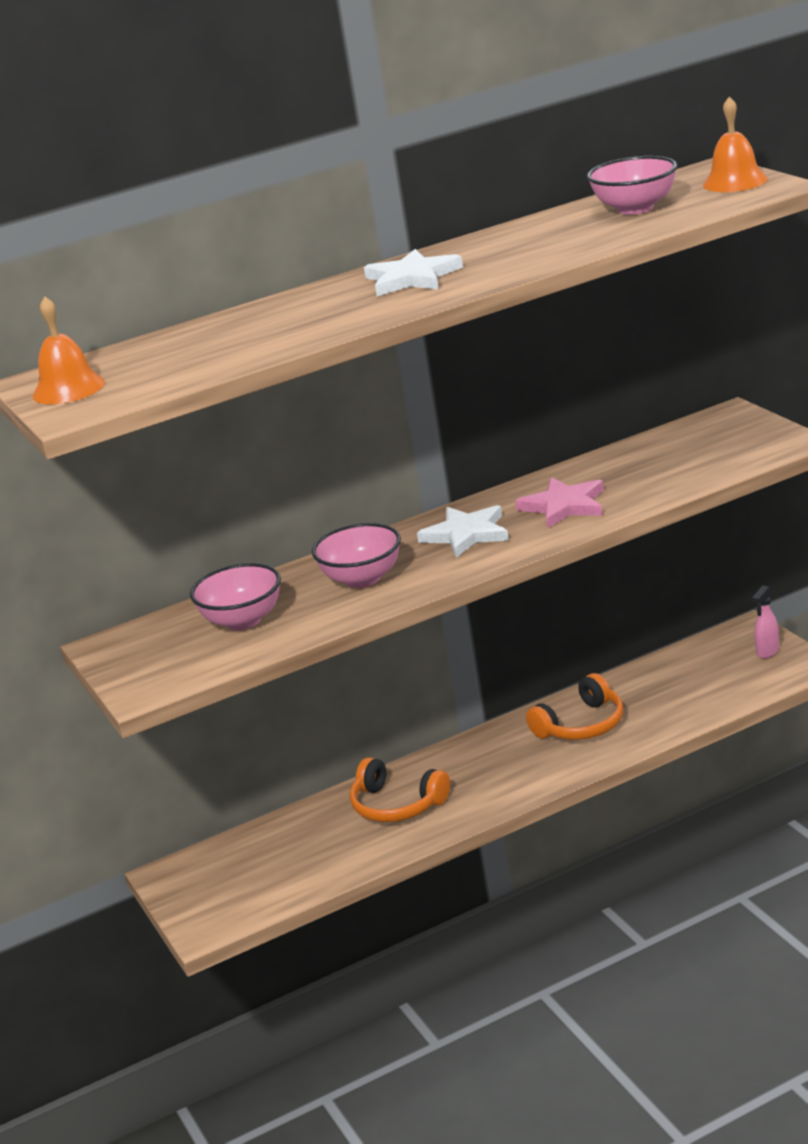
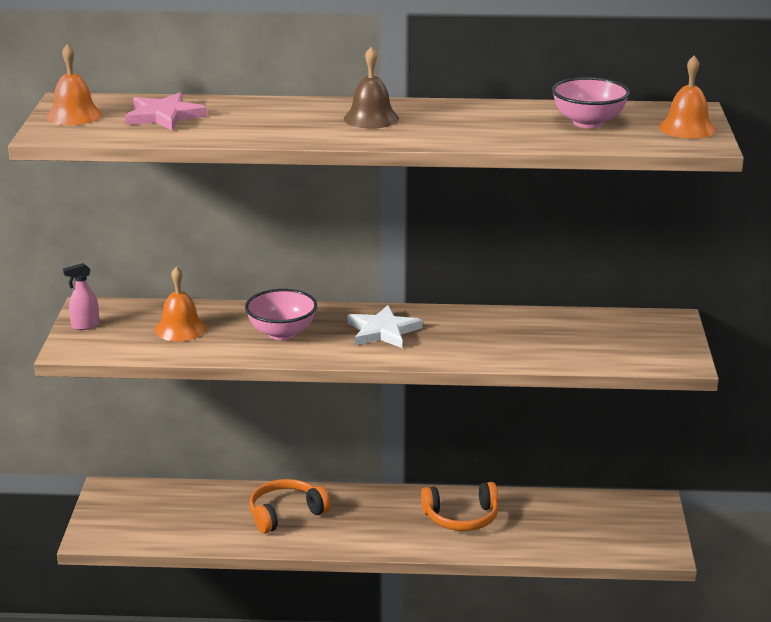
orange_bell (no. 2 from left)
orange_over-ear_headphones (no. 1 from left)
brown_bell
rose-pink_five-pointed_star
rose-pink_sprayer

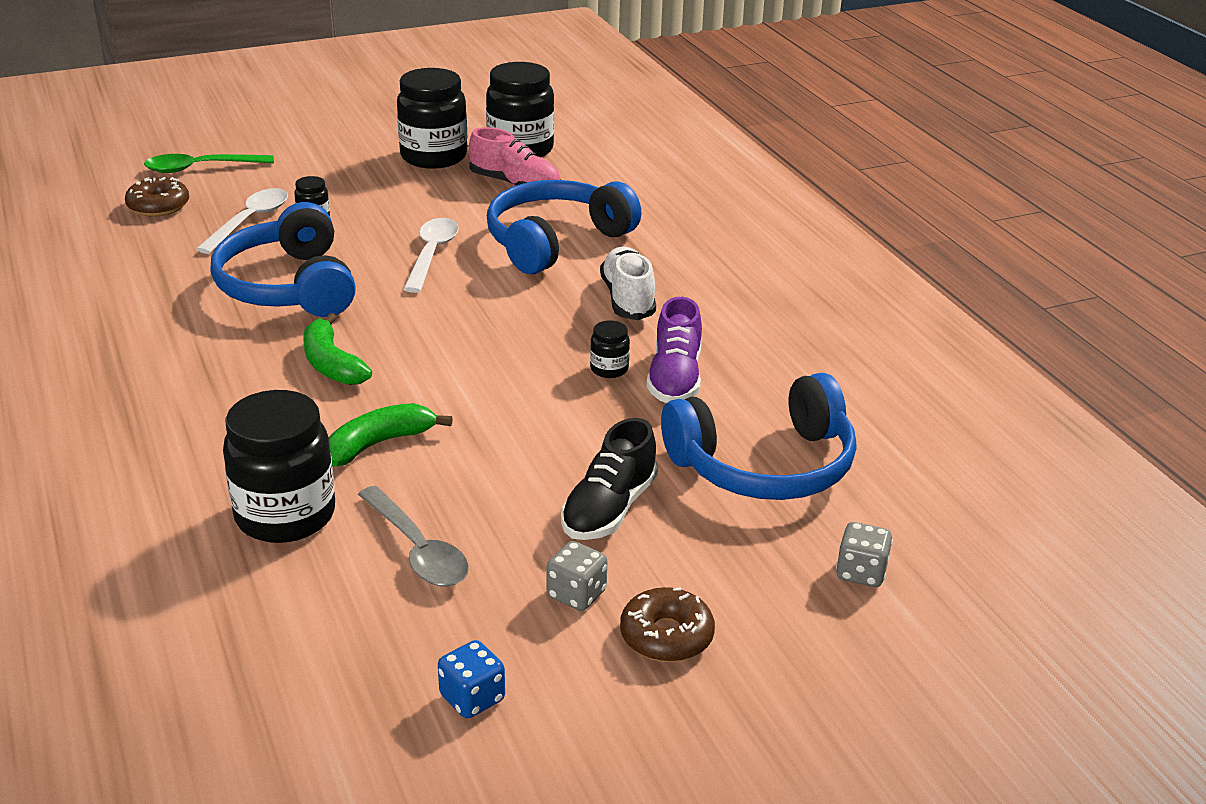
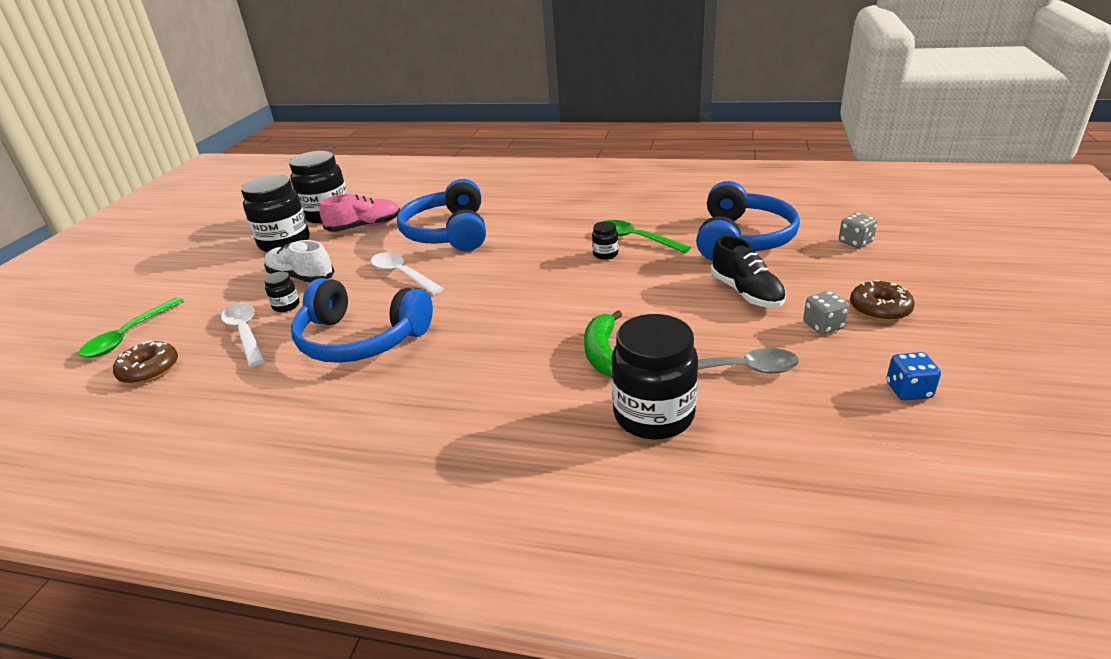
green_banana_fruit (no. 1 from left in the first image)
pure_white_lace-up_shoe
green_teaspoon (no. 2 from left)

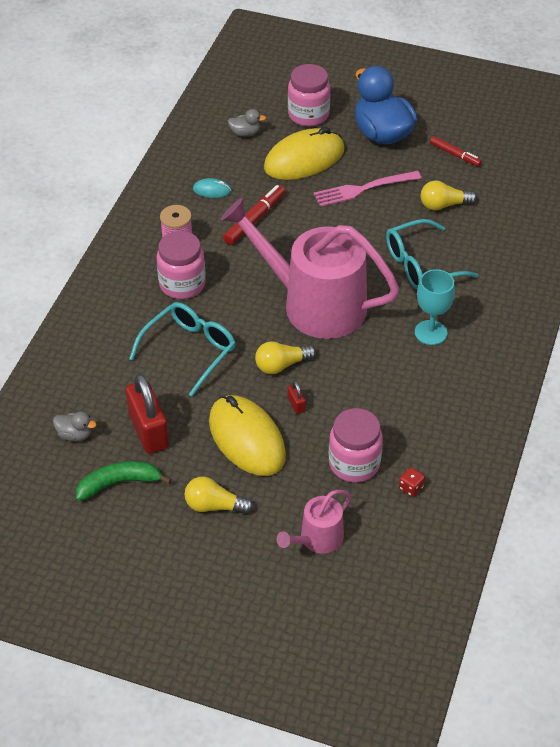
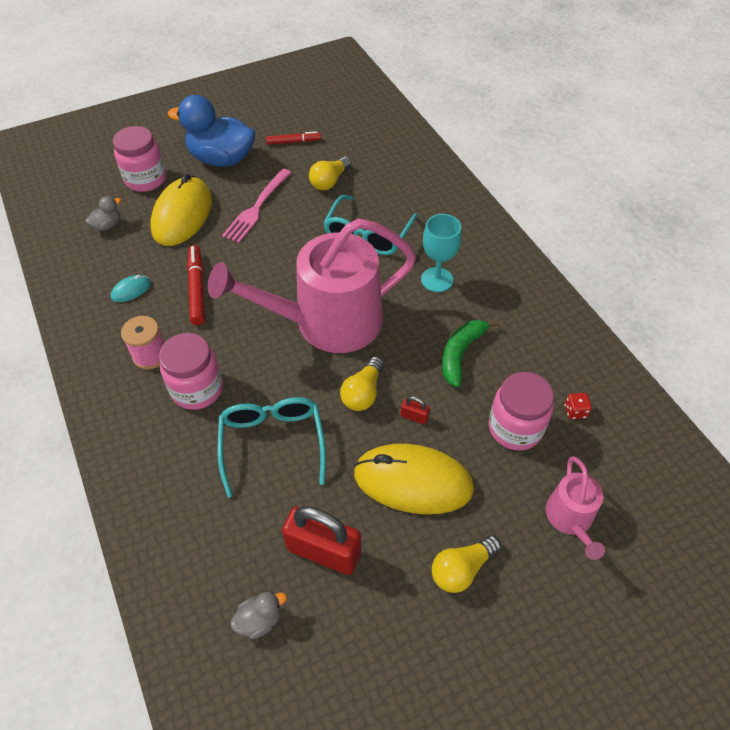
green_banana_fruit

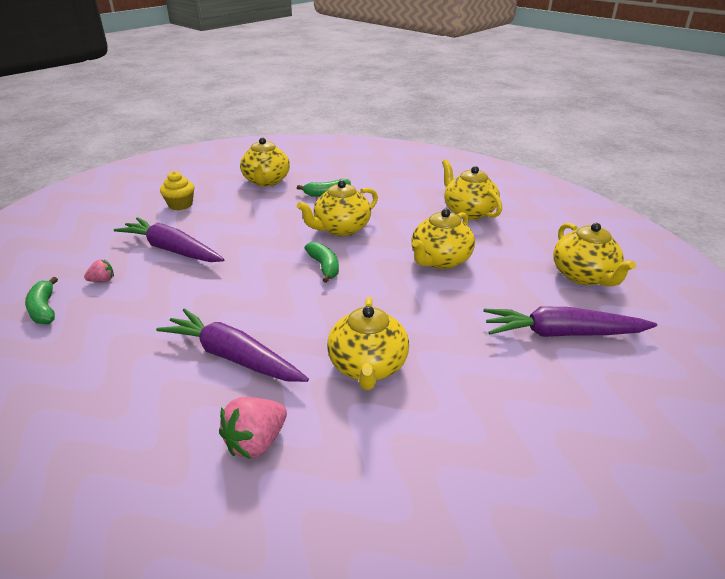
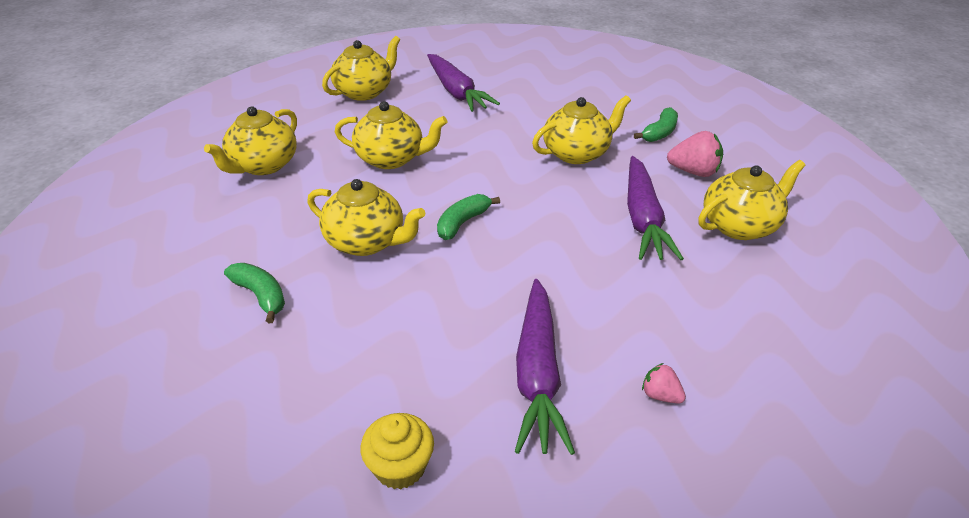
green_banana_fruit (no. 3 from left)
bright_yellow_china_teapot (no. 6 from left)

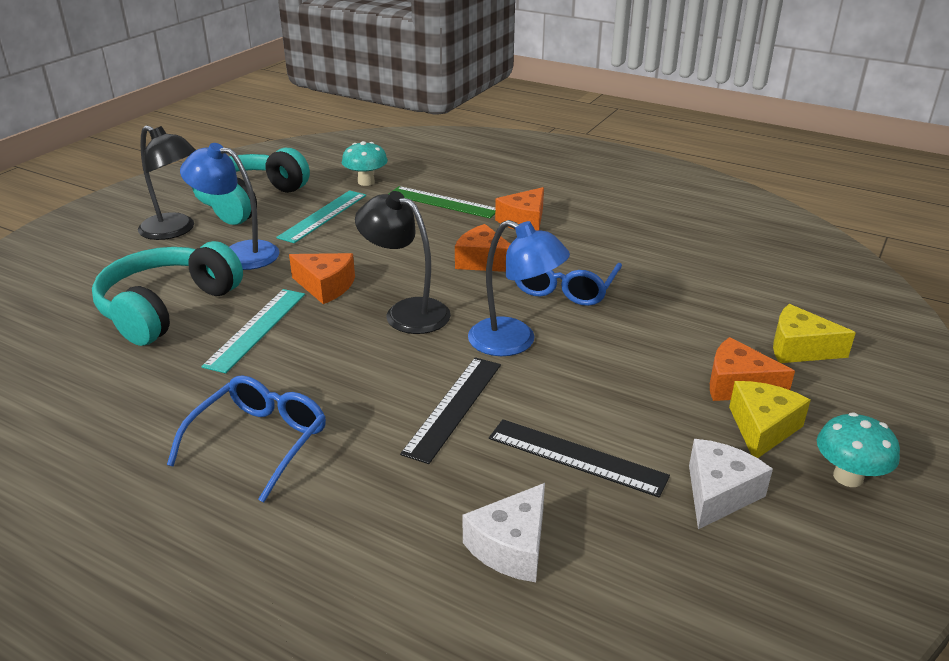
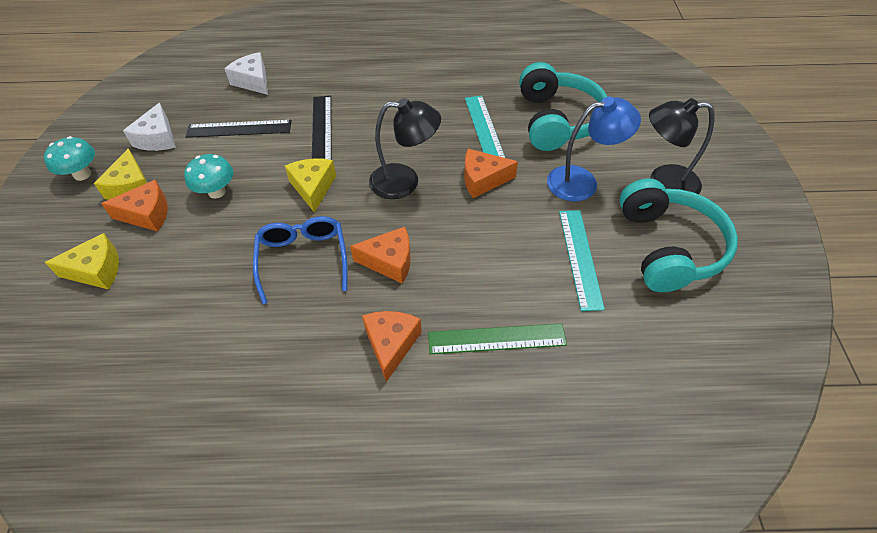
blue_glasses (no. 1 from left in the first image)
aqua_fungus (no. 2 from left)
pure_white_piece_of_cheese (no. 2 from left)
bright_yellow_piece_of_cheese (no. 3 from left)

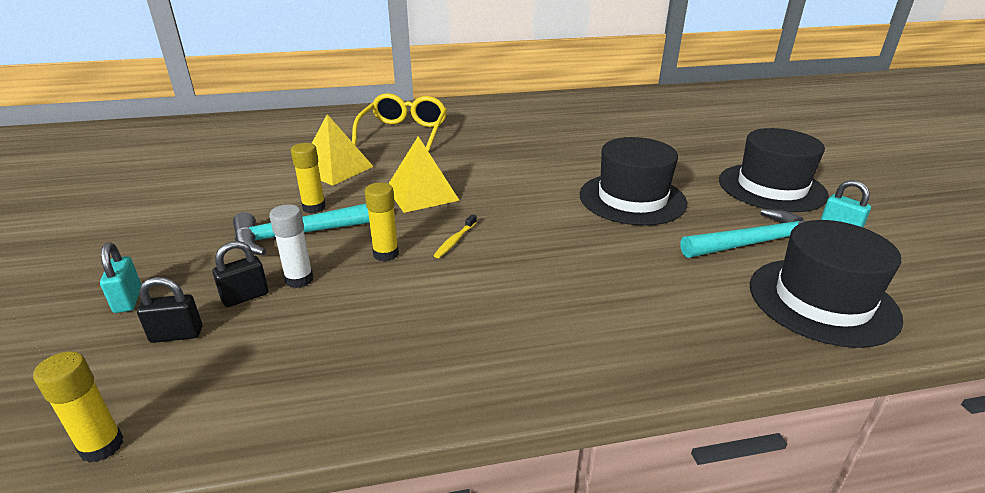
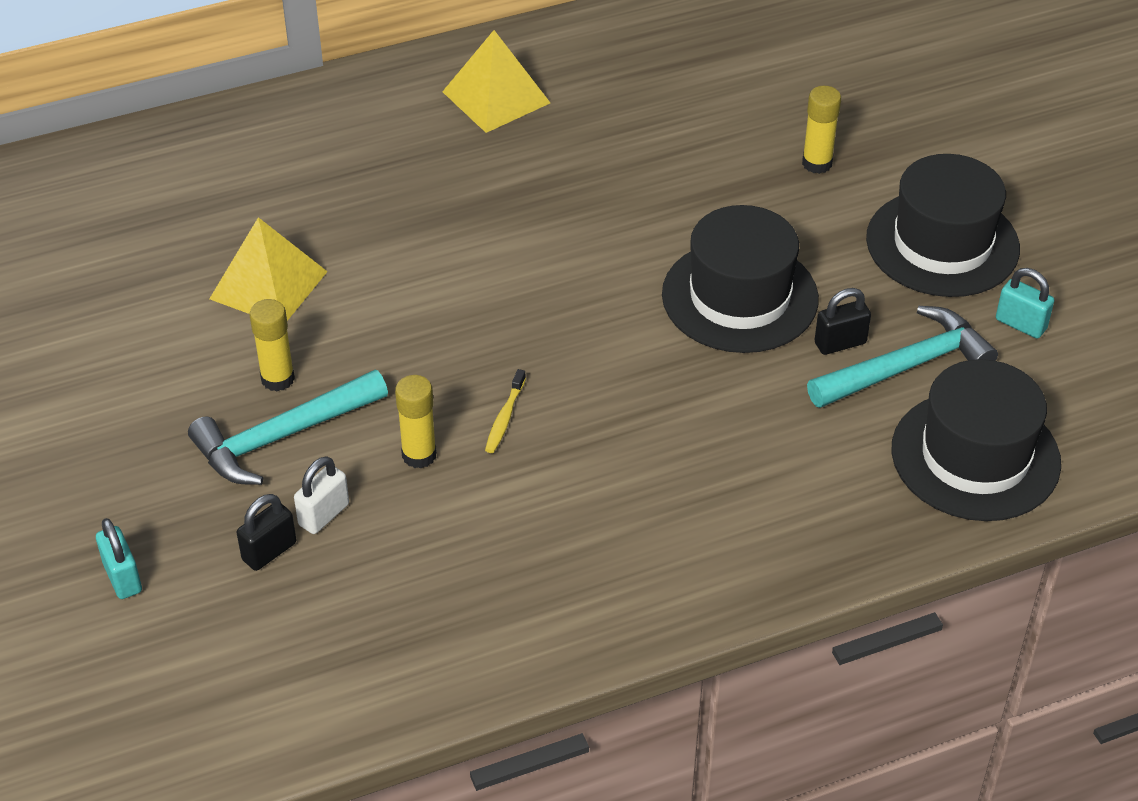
bright_yellow_glue (no. 3 from left)
black_padlock (no. 2 from left)
pure_white_padlock
bright_yellow_glasses
bright_yellow_pyramid_shape (no. 2 from left)

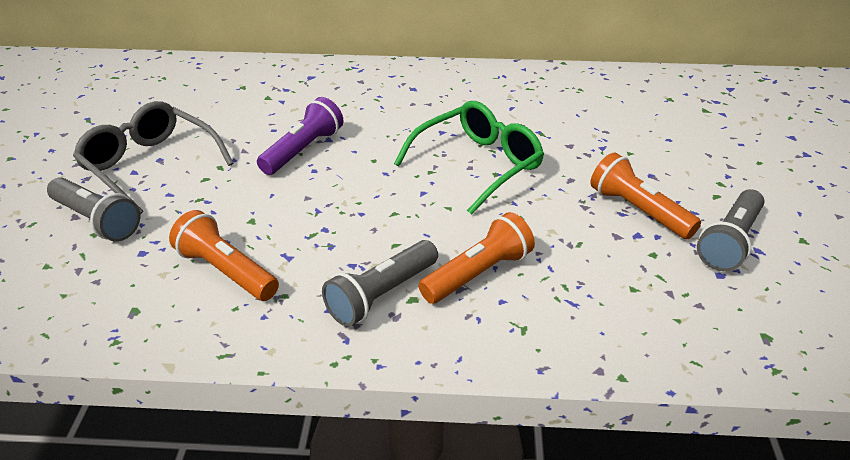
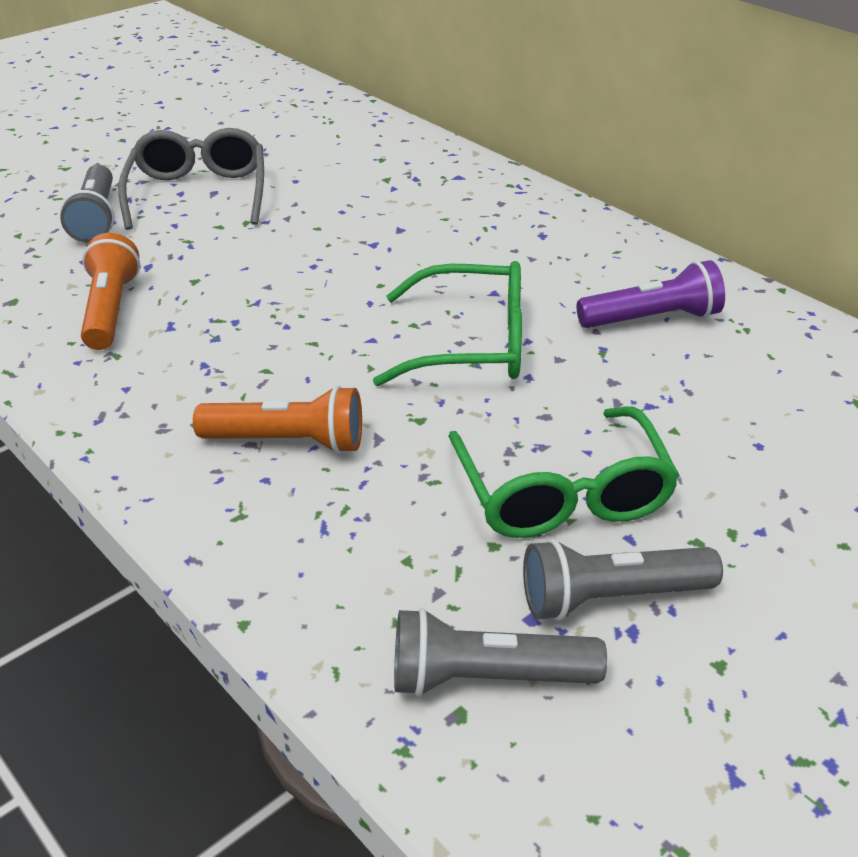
violet_flashlight
grey_flashlight (no. 2 from left)
green_glasses (no. 2 from left)

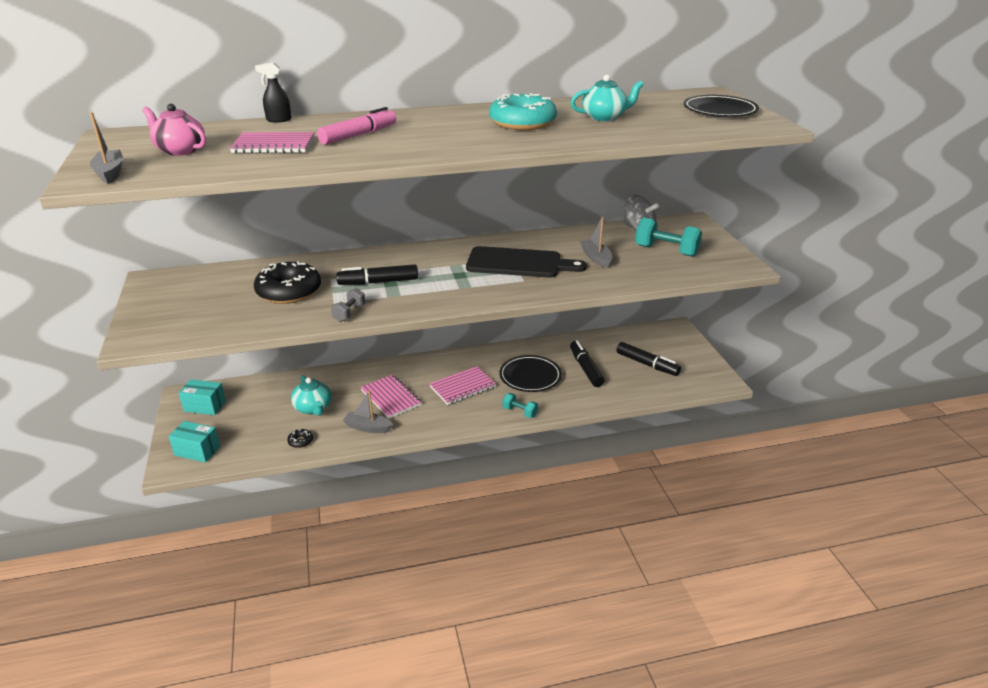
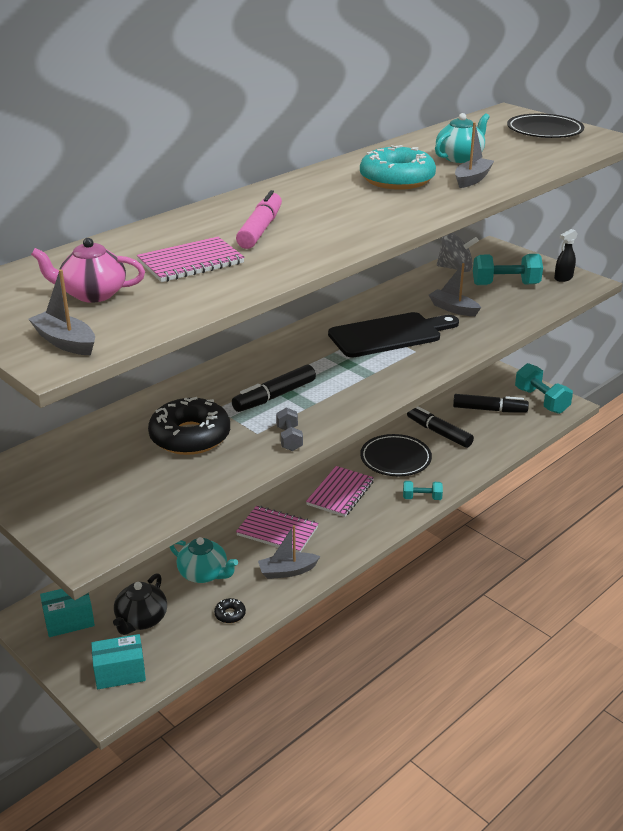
black_sprayer
black_china_teapot
grey_toy_boat (no. 4 from left)
aqua_dumbbell (no. 3 from left)

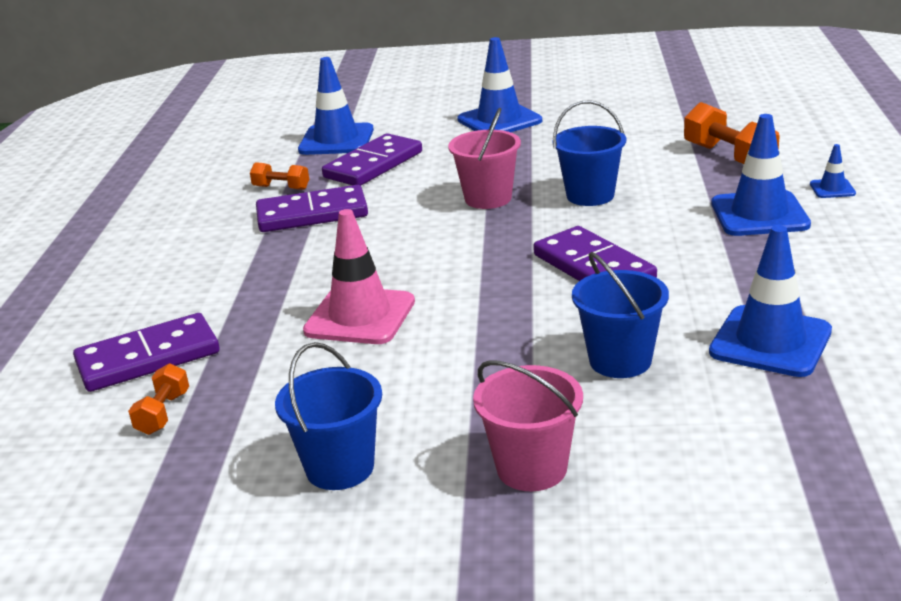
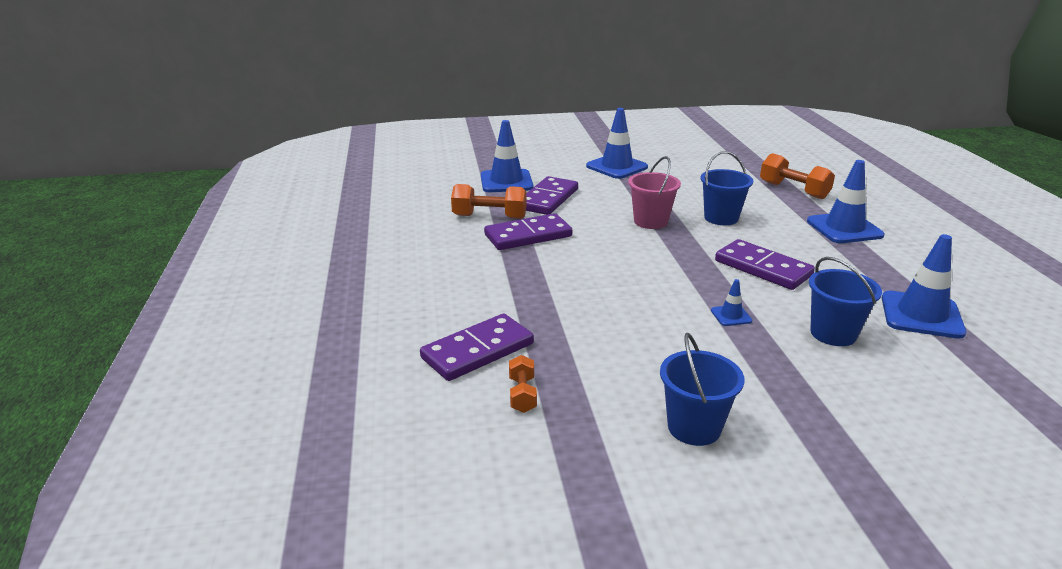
orange_dumbbell (no. 1 from left)
rose-pink_road_cone
rose-pink_pail (no. 2 from left in the first image)
blue_road_cone (no. 3 from left)

